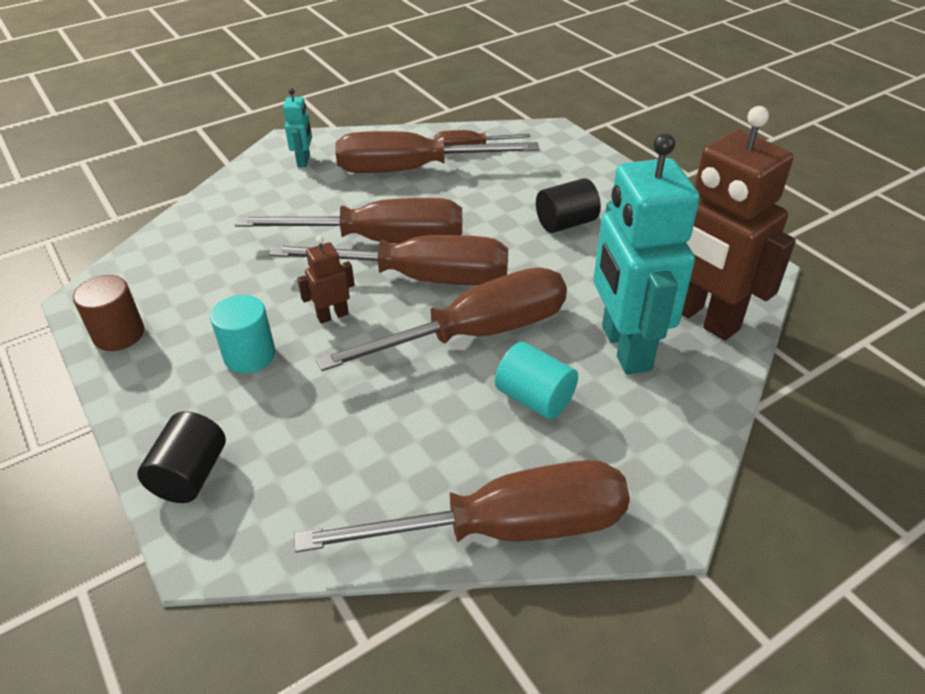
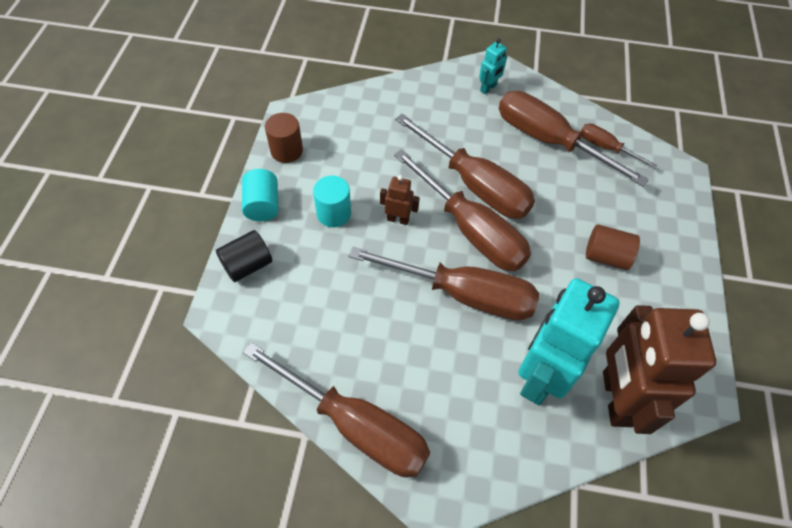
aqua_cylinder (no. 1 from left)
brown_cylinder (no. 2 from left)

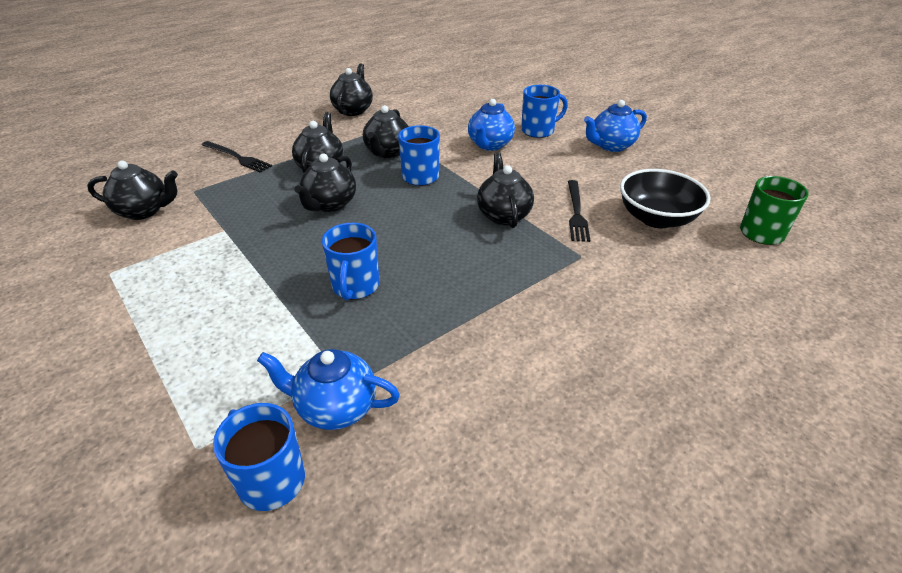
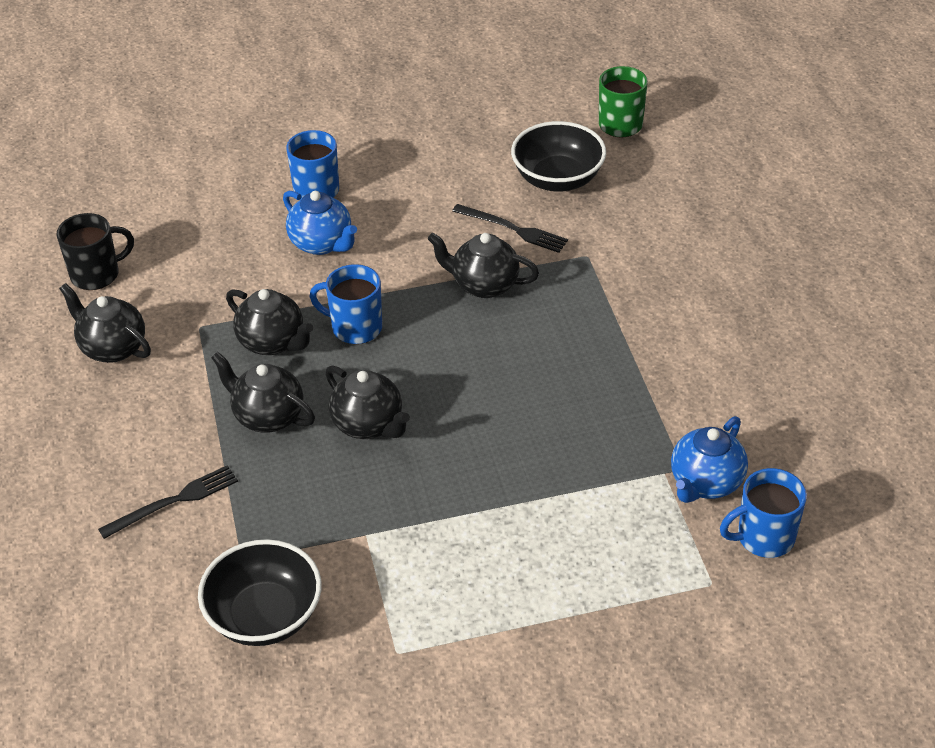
black_bowl (no. 1 from left)
blue_coffee_mug (no. 2 from left in the first image)
blue_china_teapot (no. 3 from left in the first image)
black_coffee_mug

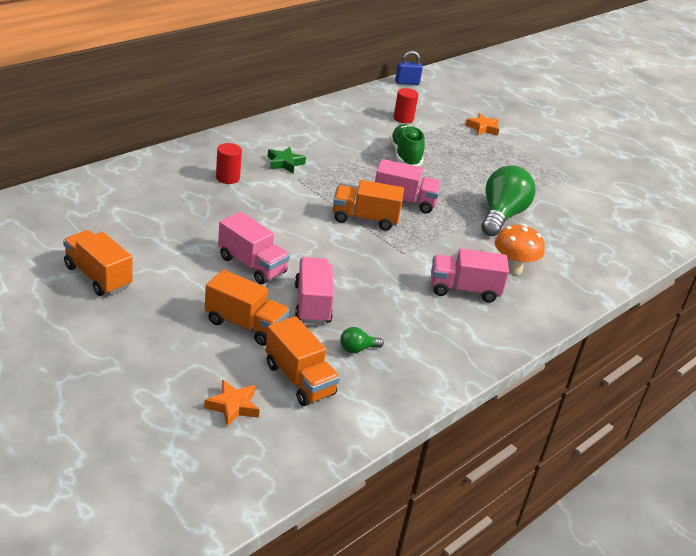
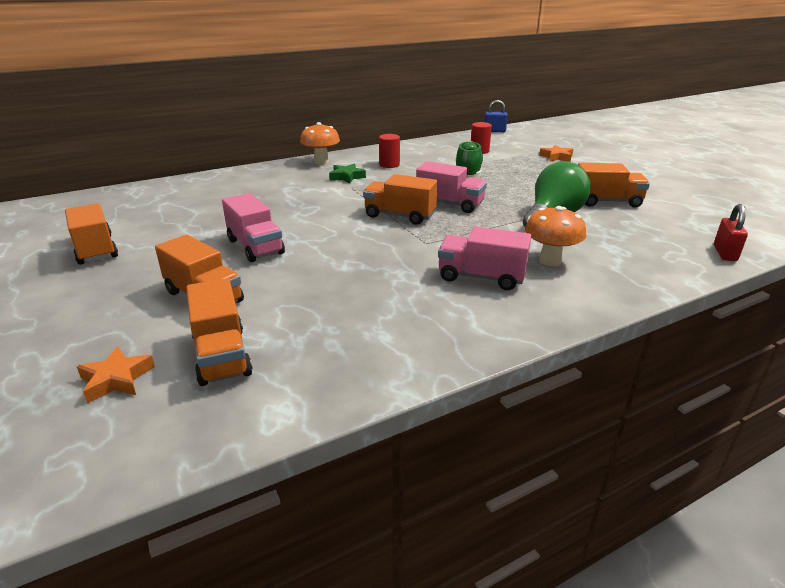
red_cylinder (no. 1 from left)
rose-pink_lorry (no. 2 from left in the first image)
green_bulb (no. 1 from left in the first image)
orange_fungus (no. 1 from left)
orange_lorry (no. 5 from left)
red_padlock

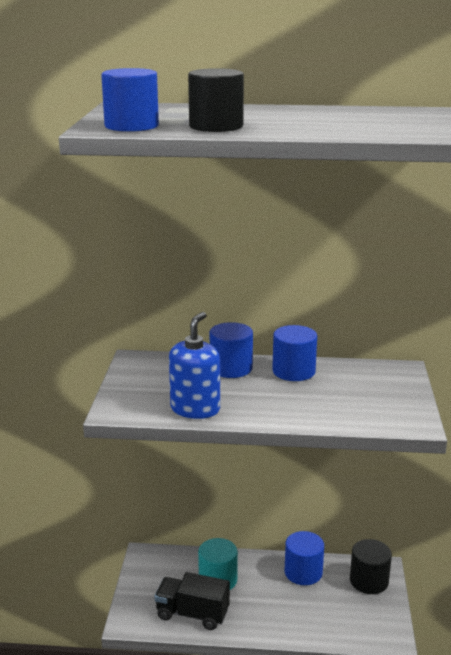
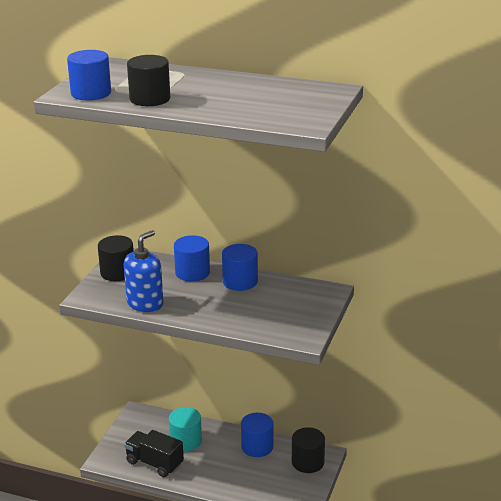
black_cylinder (no. 1 from left)

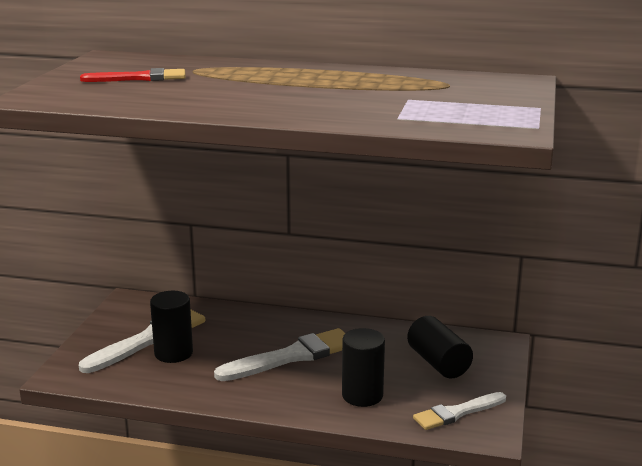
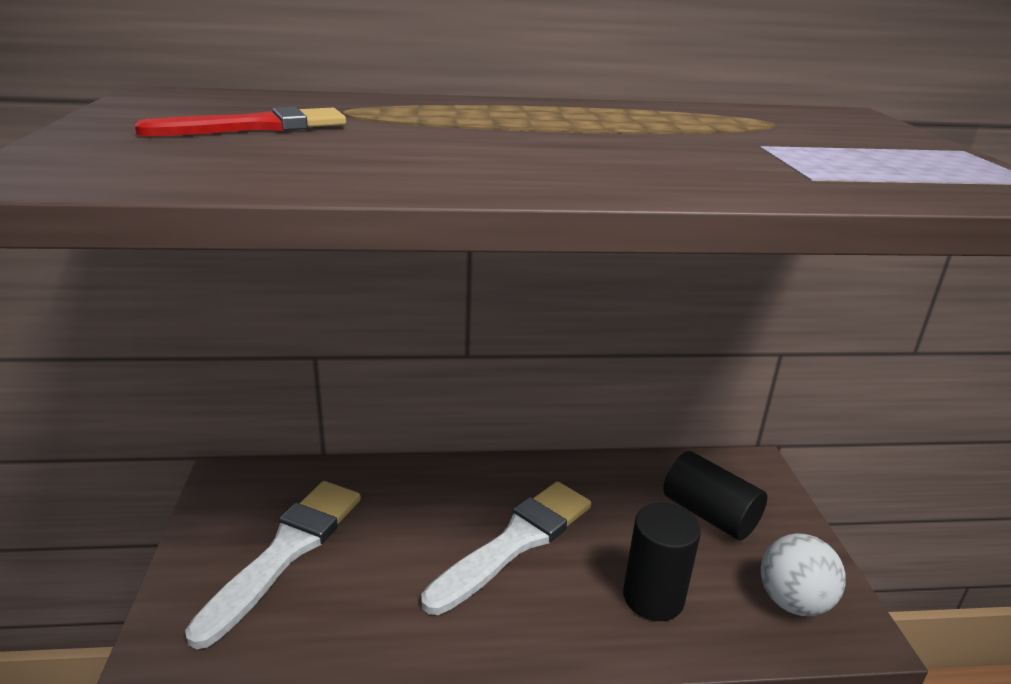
black_cylinder (no. 1 from left in the first image)
pure_white_play_ball

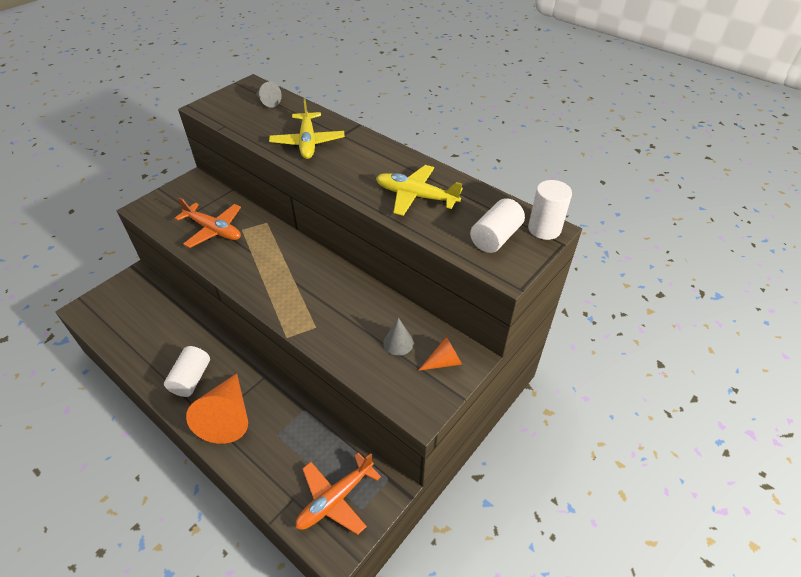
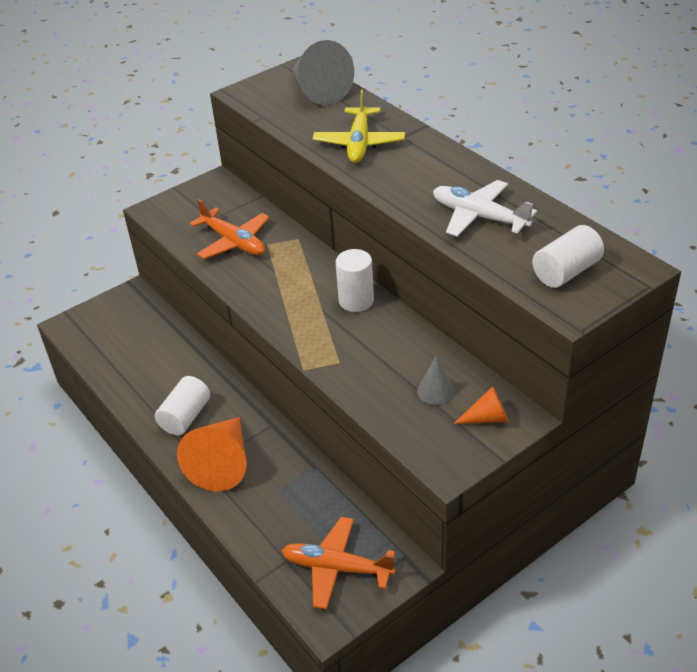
grey_solid_cone (no. 1 from left)
orange_toy_plane (no. 2 from left)
pure_white_toy_plane
pure_white_cylinder (no. 2 from left)

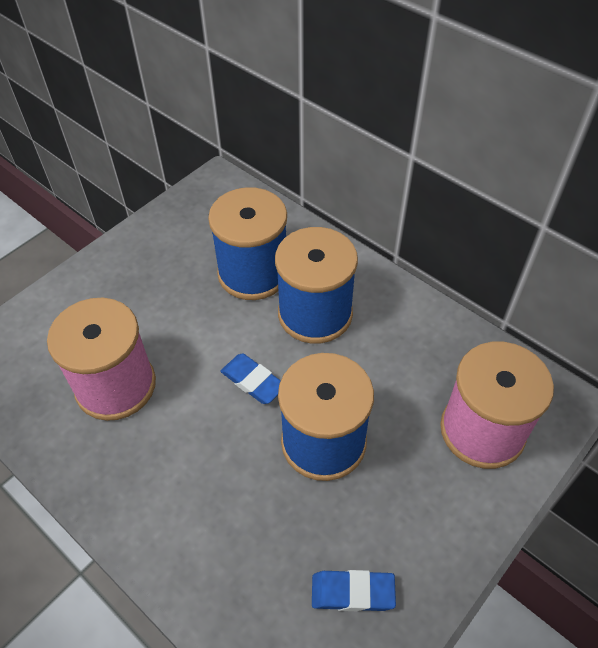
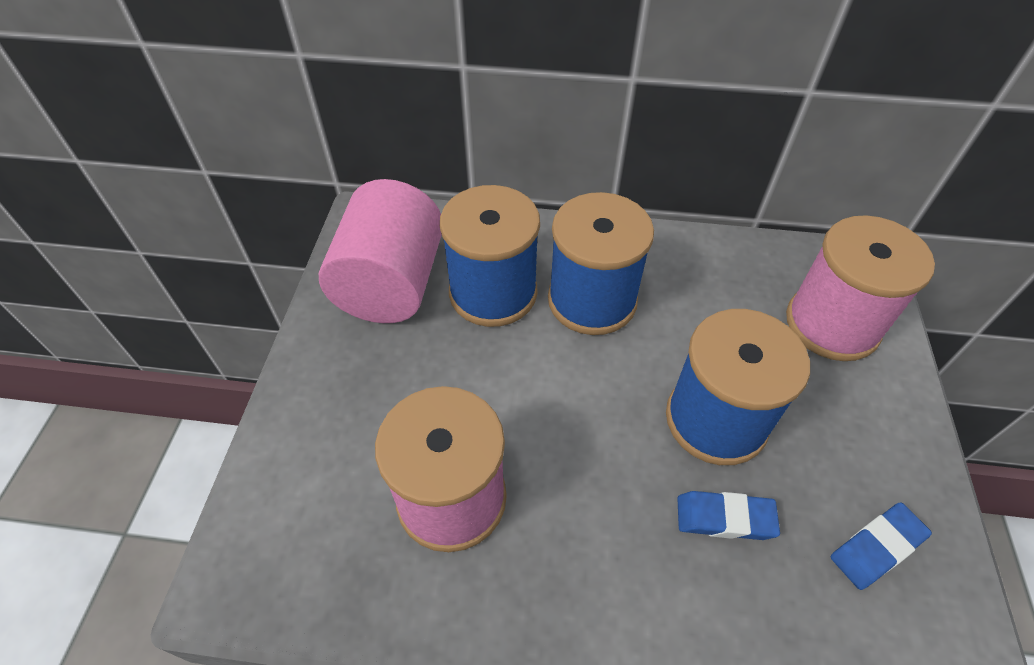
blue_eraser (no. 1 from left)
rose-pink_cylinder

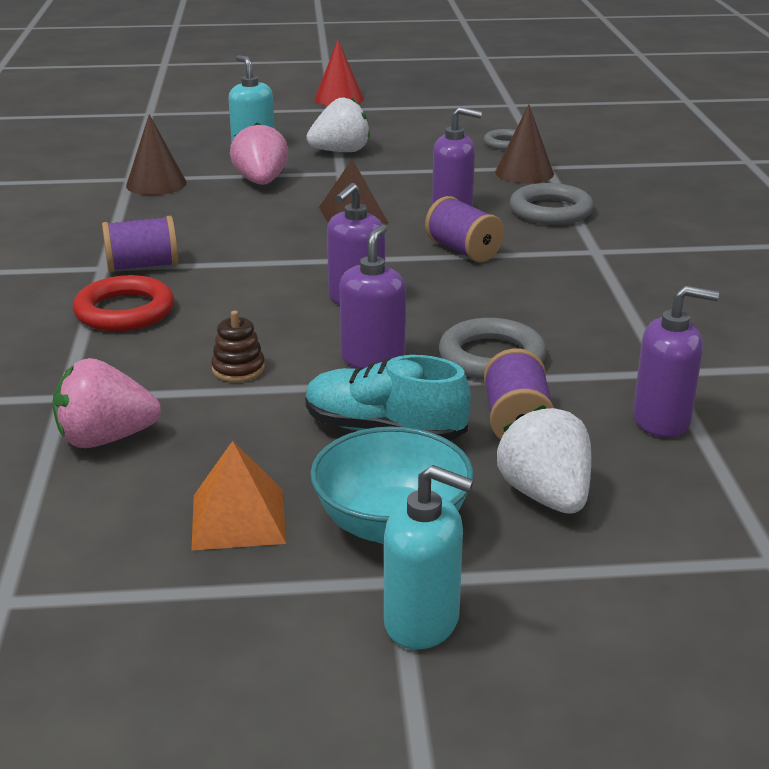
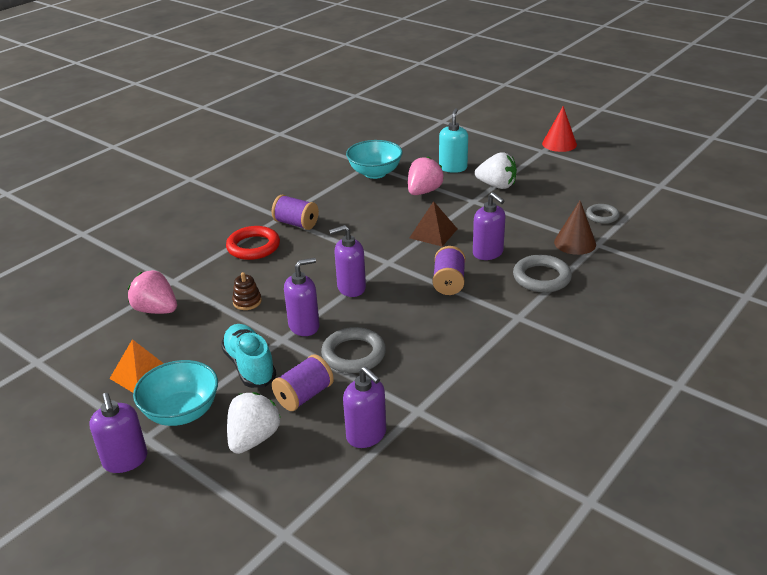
aqua_bowl (no. 2 from left)
violet_pump_bottle (no. 1 from left)

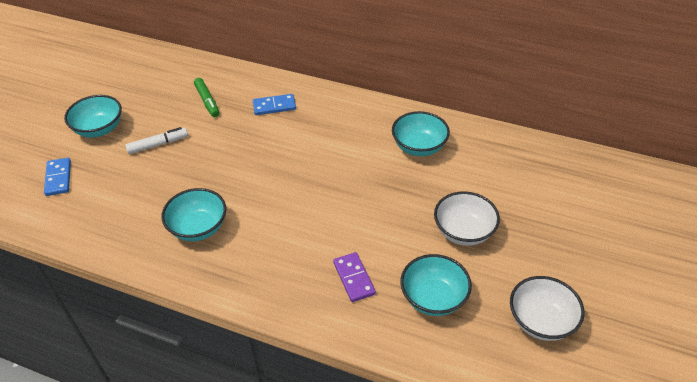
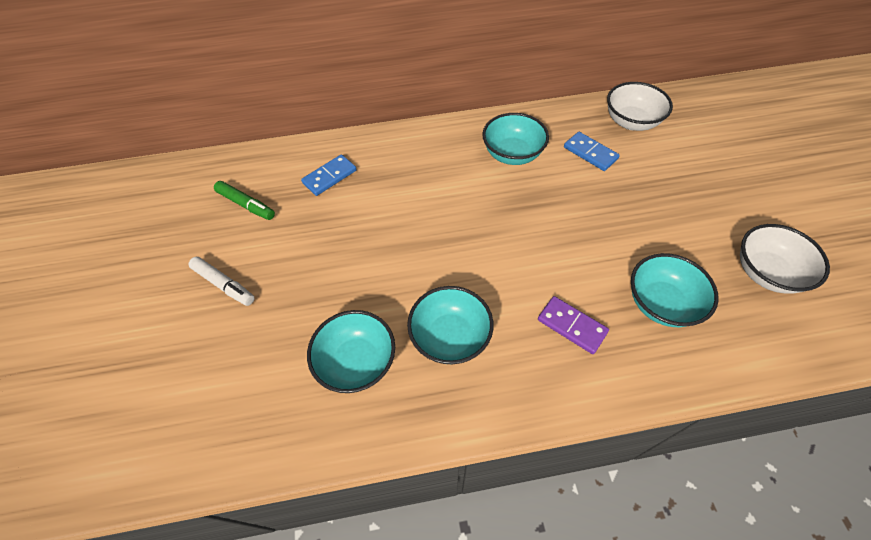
blue_domino_piece (no. 2 from left)
aqua_bowl (no. 2 from left)
pure_white_marker_pen
pure_white_bowl (no. 1 from left)

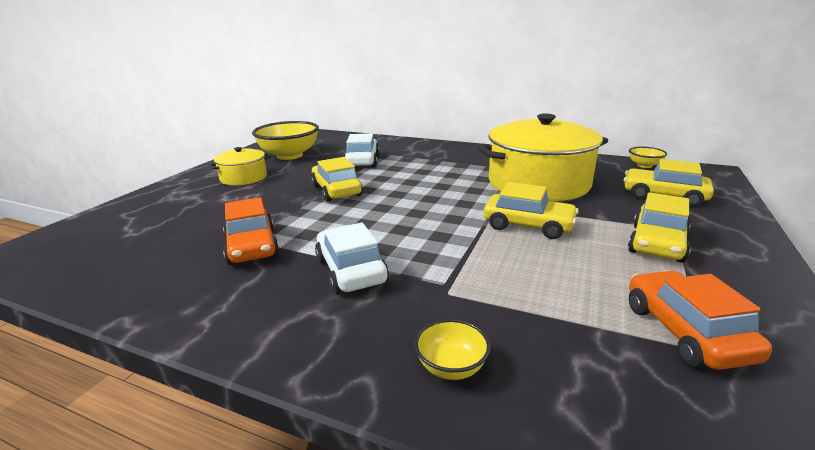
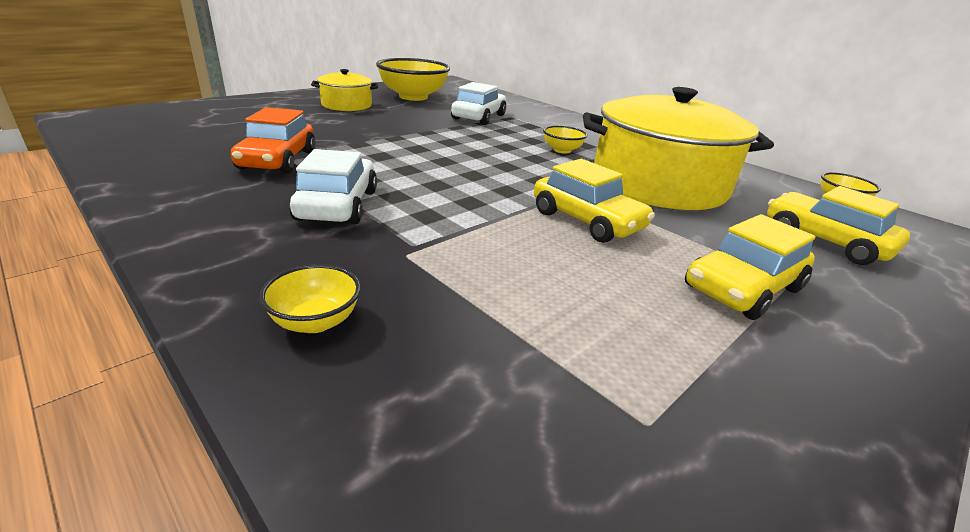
bright_yellow_automobile (no. 1 from left in the first image)
orange_automobile (no. 2 from left in the first image)
bright_yellow_bowl (no. 3 from left)

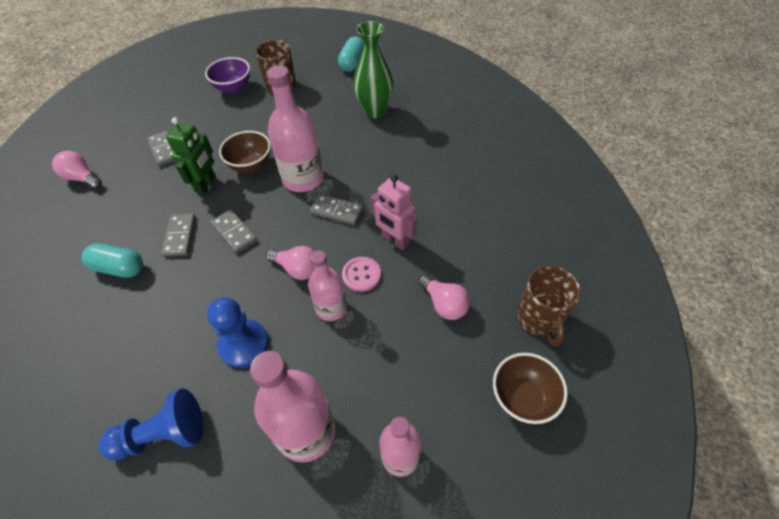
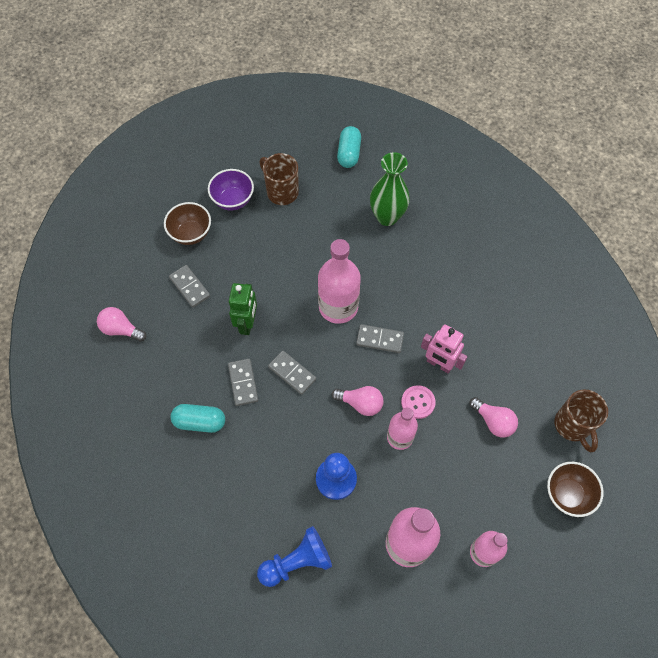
brown_bowl (no. 1 from left)

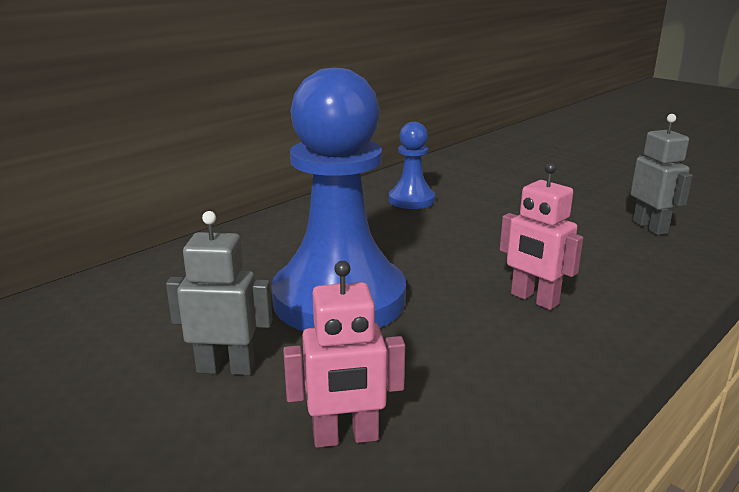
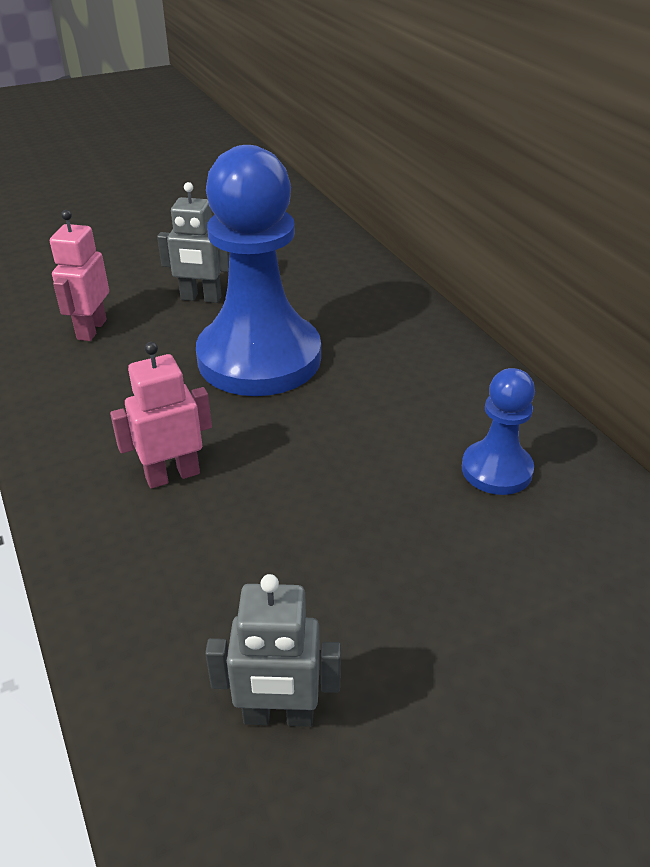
grey_robot_figure (no. 1 from left)

